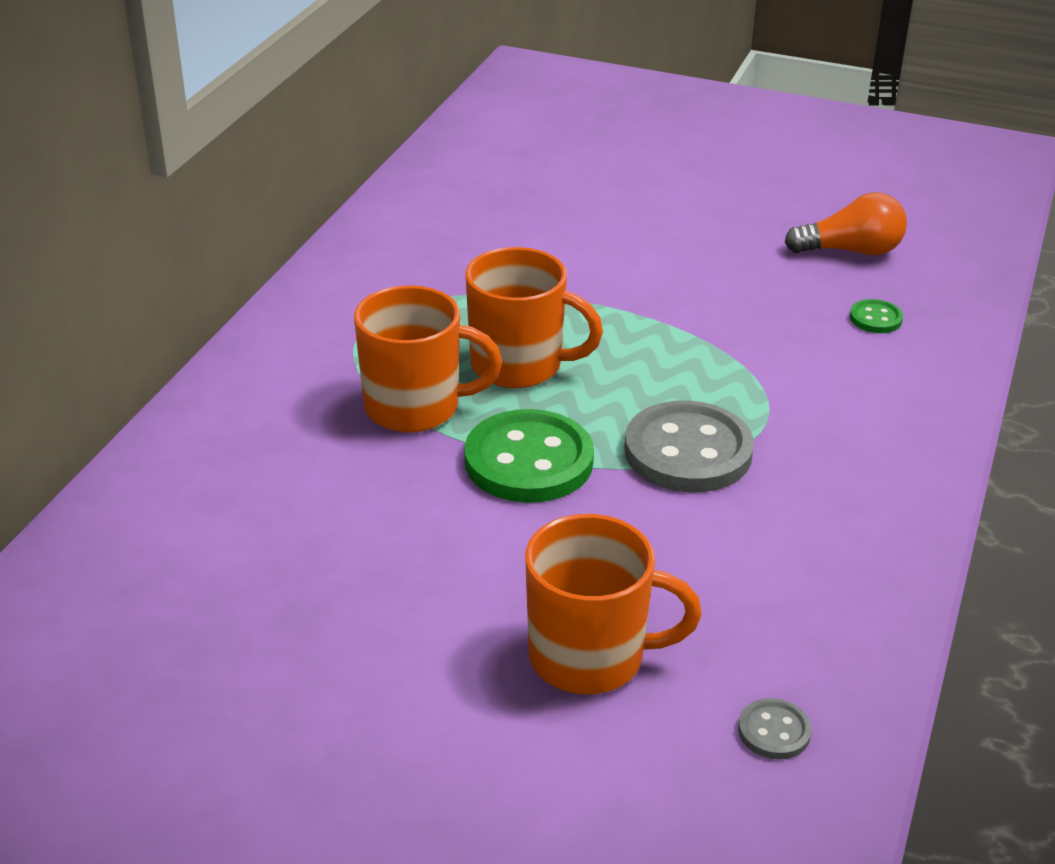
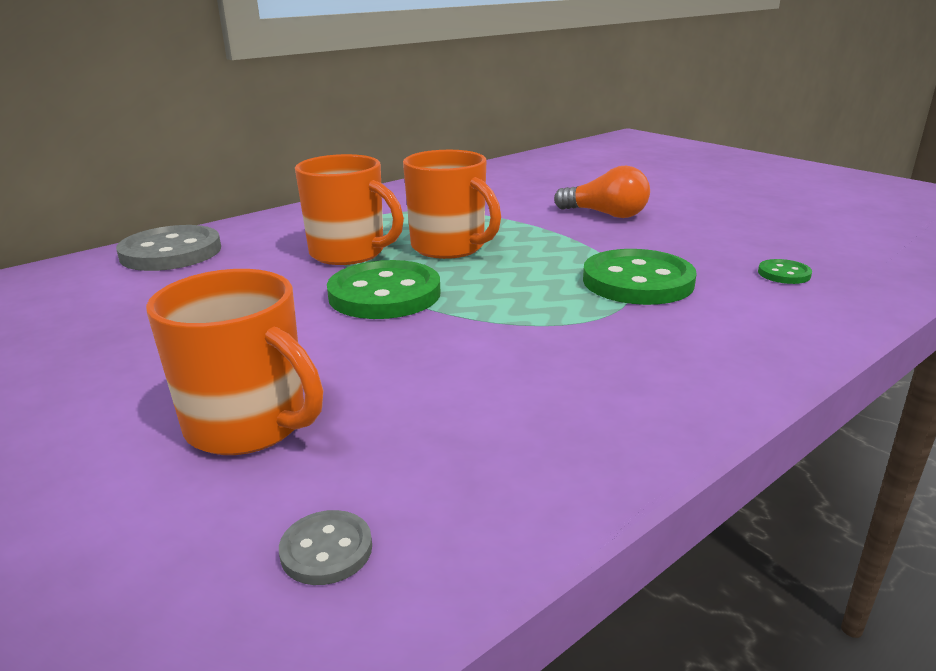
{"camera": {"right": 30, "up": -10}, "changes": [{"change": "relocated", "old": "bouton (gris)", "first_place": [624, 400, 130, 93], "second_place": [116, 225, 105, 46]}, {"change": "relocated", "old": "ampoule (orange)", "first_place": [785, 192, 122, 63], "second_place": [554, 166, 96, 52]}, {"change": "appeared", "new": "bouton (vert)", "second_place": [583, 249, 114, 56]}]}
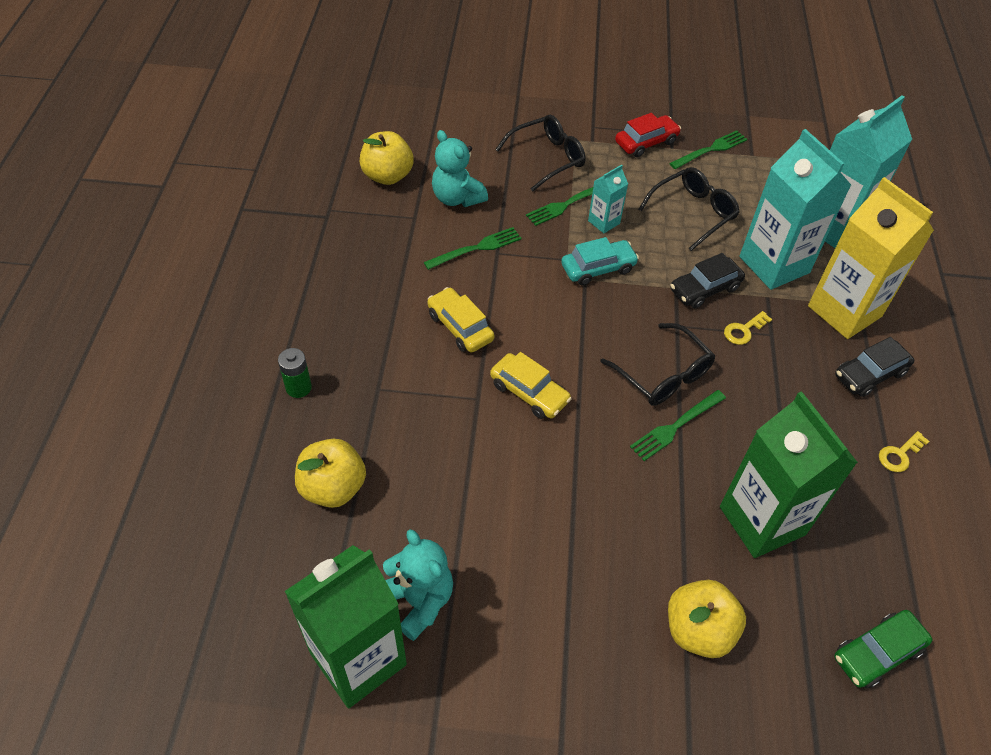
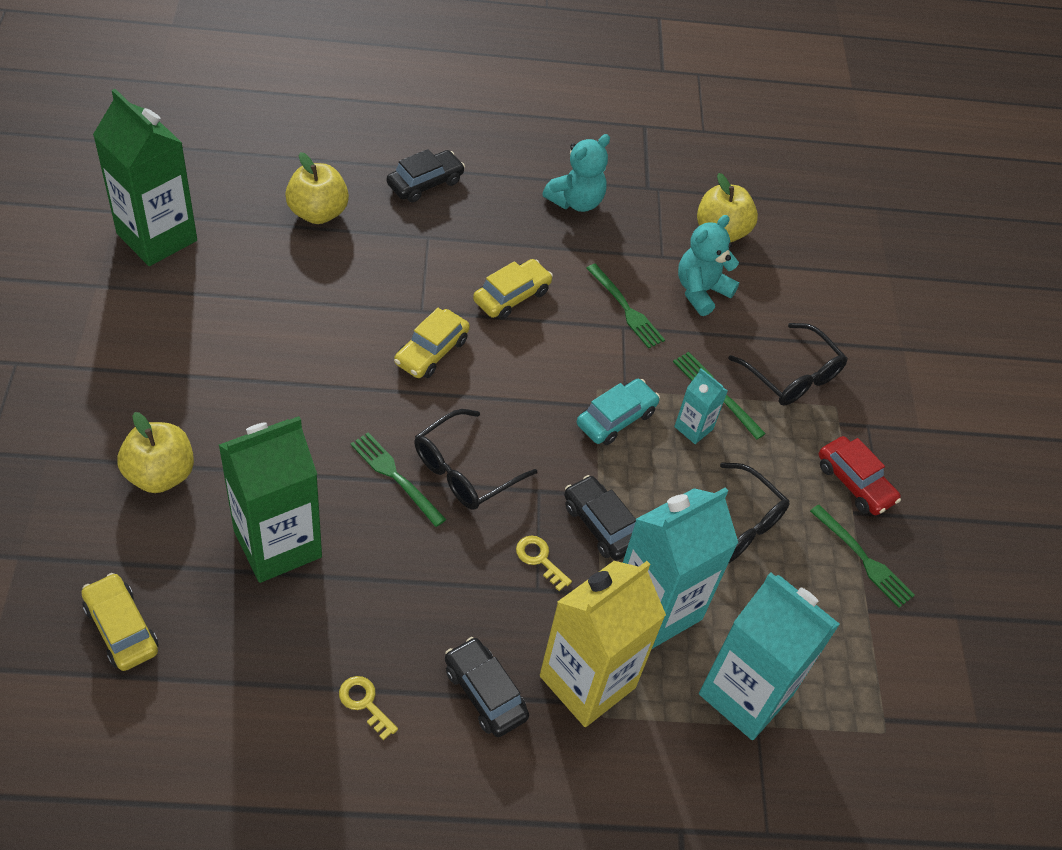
{"camera": {"right": 80, "up": 0}, "changes": [{"change": "colour", "old": "voiture (vert)", "new": "voiture (jaune)", "first_place": [834, 610, 98, 79], "second_place": [81, 573, 78, 98]}, {"change": "exchanged", "old": "pile (vert)", "new": "voiture (noir)", "first_place": [278, 348, 34, 50], "second_place": [387, 149, 78, 53]}, {"change": "relocated", "old": "ours en peluche (turquoise)", "first_place": [383, 529, 70, 112], "second_place": [542, 134, 68, 78]}, {"change": "spun", "old": "voiture (turquoise)", "first_place": [561, 237, 78, 49], "second_place": [577, 379, 83, 66], "degrees": -105}]}
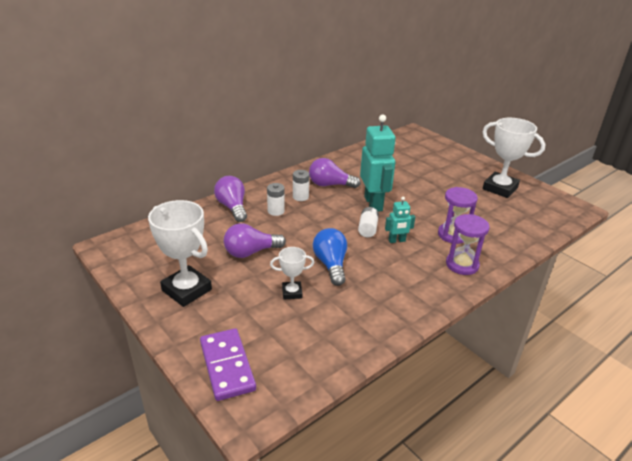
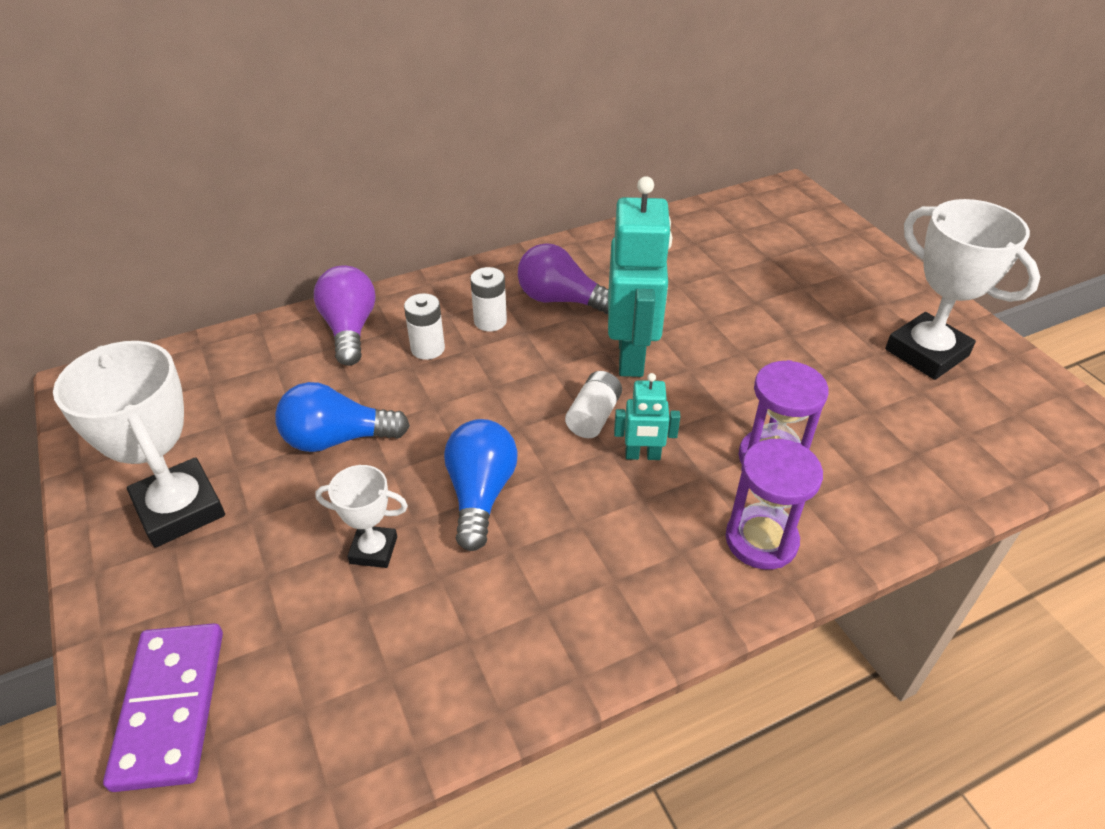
{"camera": {"right": 15, "up": 10}, "changes": [{"change": "colour", "old": "ampoule (violet)", "new": "ampoule (bleu)", "first_place": [224, 223, 62, 35], "second_place": [275, 382, 135, 70]}]}
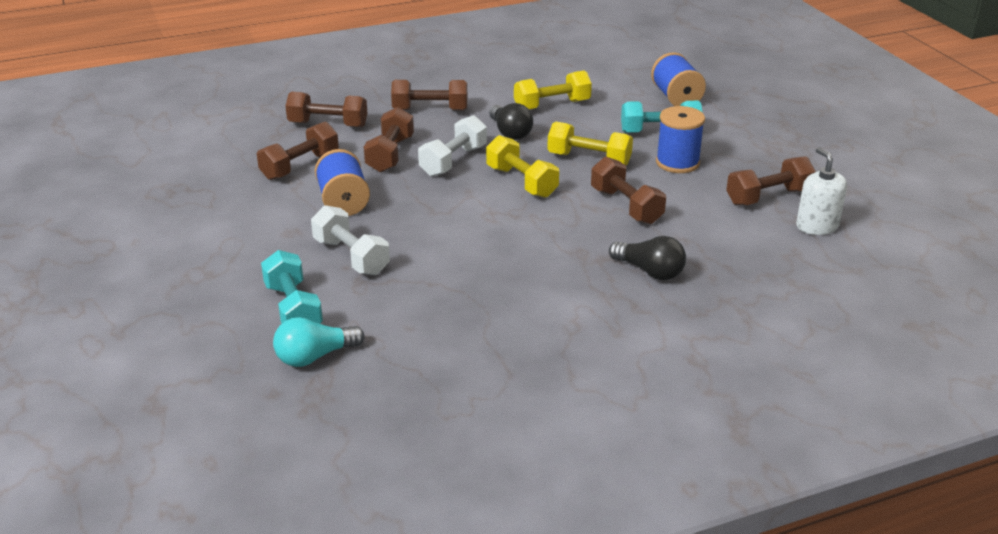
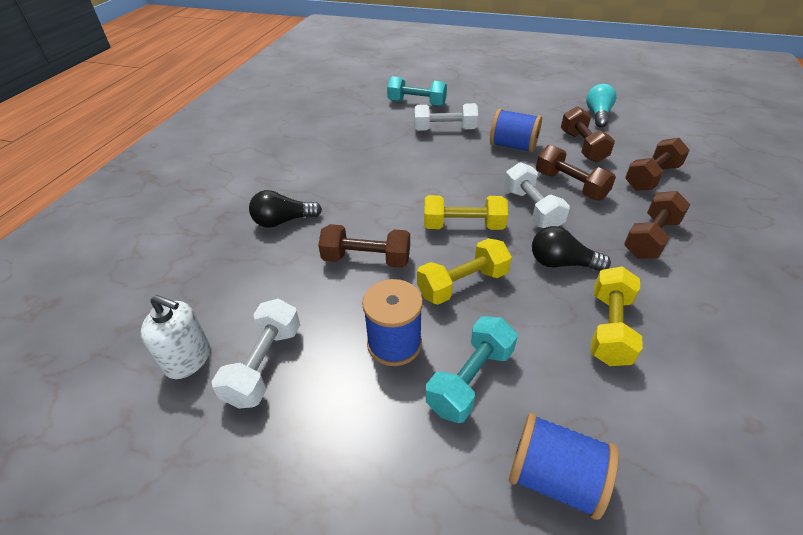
{"camera": {"right": 130, "up": 10}, "changes": [{"change": "colour", "old": "haltère (marron)", "new": "haltère (blanc)", "first_place": [726, 156, 90, 50], "second_place": [212, 298, 88, 111]}, {"change": "relocated", "old": "ampoule (turquoise)", "first_place": [273, 317, 92, 50], "second_place": [586, 84, 30, 43]}]}
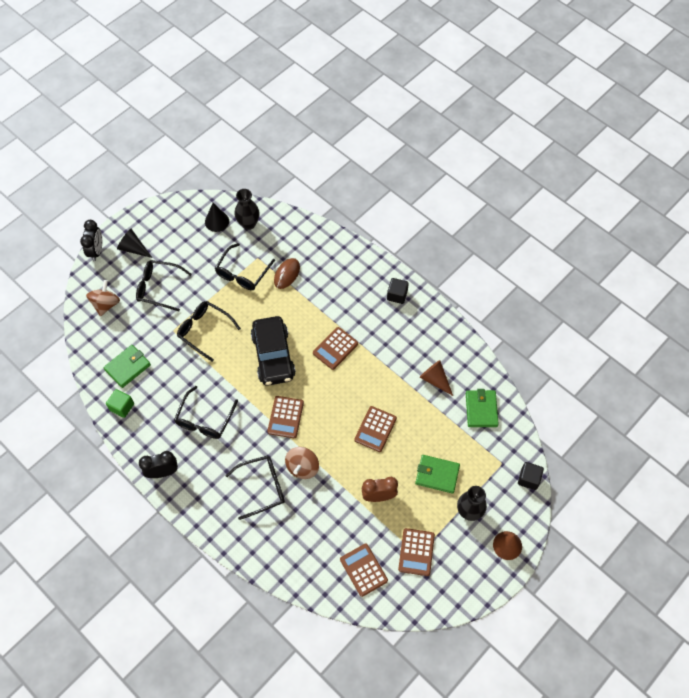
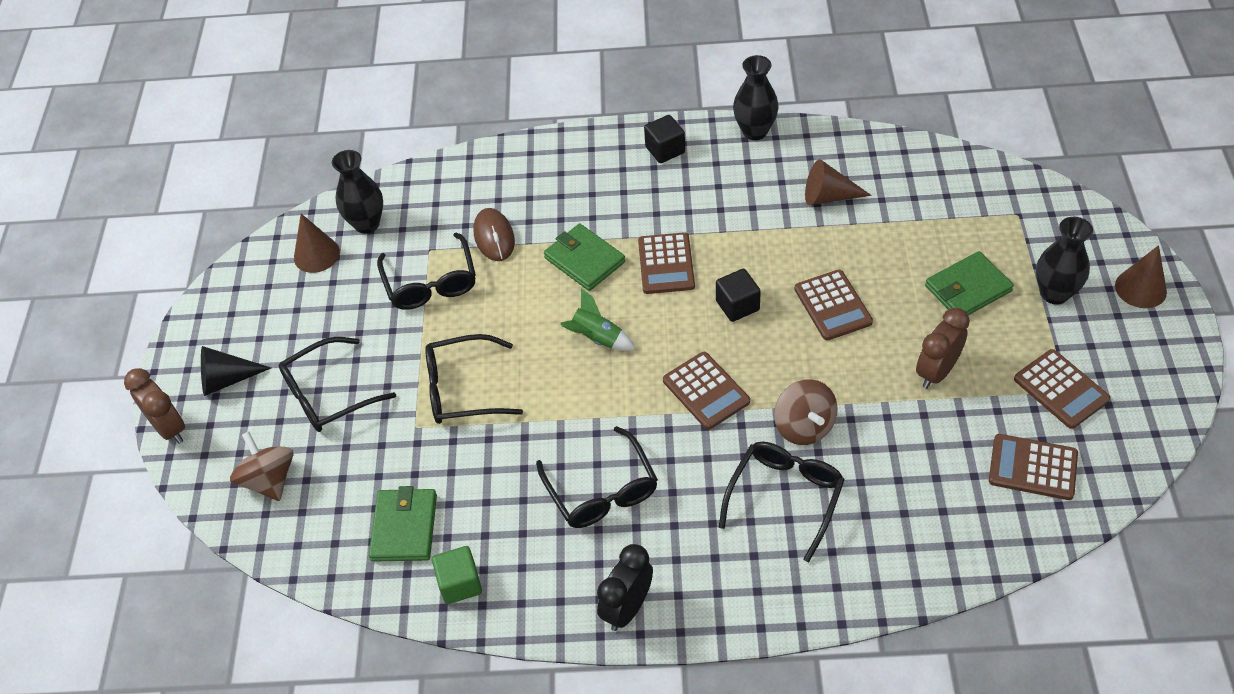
{"camera": {"right": -40, "up": -10}, "changes": [{"change": "colour", "old": "réveil (noir)", "new": "réveil (marron)", "first_place": [80, 220, 22, 41], "second_place": [124, 368, 61, 76]}, {"change": "colour", "old": "cône (noir)", "new": "cône (marron)", "first_place": [205, 203, 24, 29], "second_place": [294, 214, 46, 59]}, {"change": "relocated", "old": "portefeuille (vert)", "first_place": [466, 389, 33, 38], "second_place": [544, 224, 81, 67]}, {"change": "exchanged", "old": "voiture (noir)", "new": "fusée (vert)", "first_place": [251, 316, 45, 70], "second_place": [560, 288, 75, 63]}, {"change": "relocated", "old": "cube (noir)", "first_place": [518, 462, 26, 28], "second_place": [716, 269, 45, 53]}, {"change": "appeared", "new": "vase (noir)", "second_place": [733, 55, 46, 85]}]}
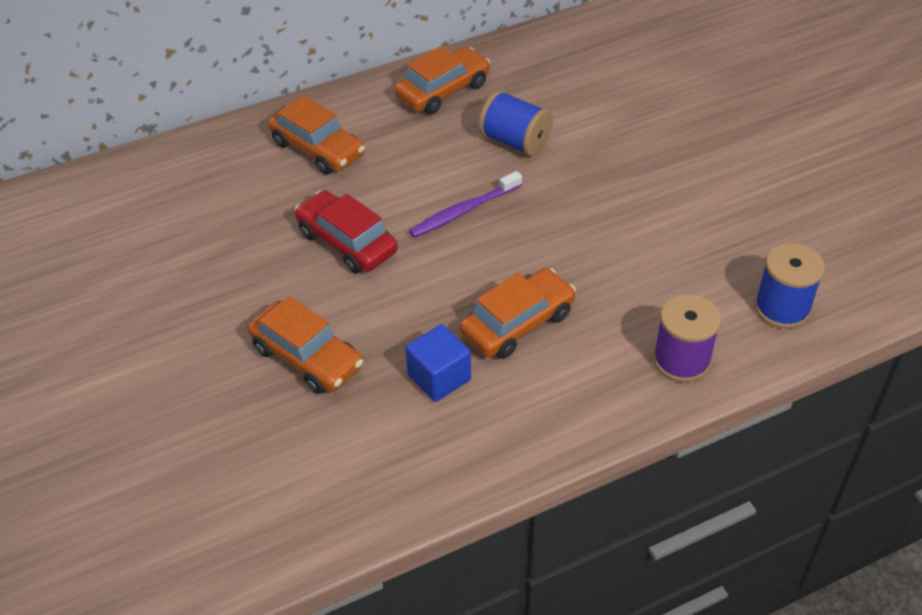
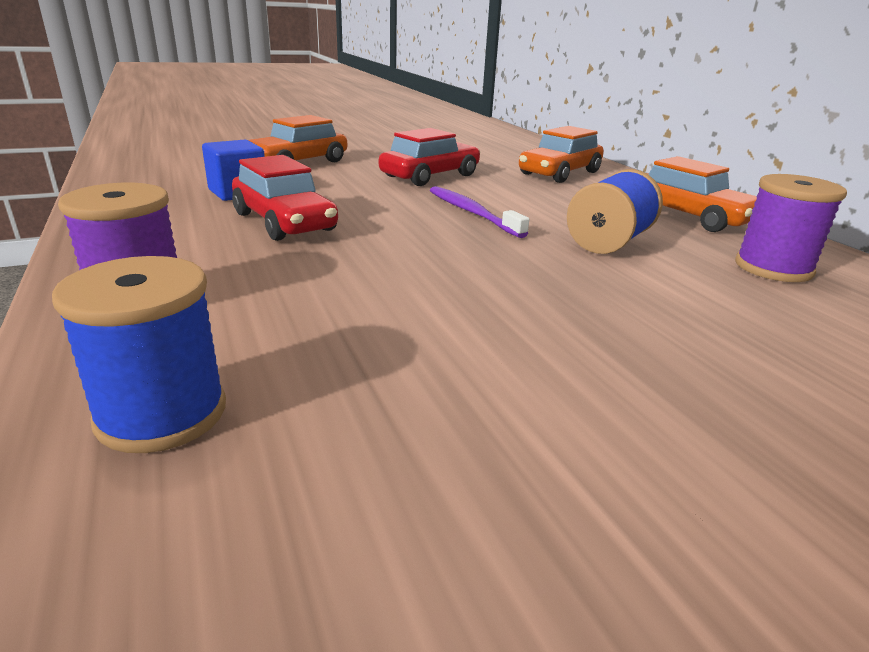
{"camera": {"right": 90, "up": -20}, "changes": [{"change": "colour", "old": "voiture (orange)", "new": "voiture (rouge)", "first_place": [460, 268, 116, 91], "second_place": [232, 155, 106, 86]}, {"change": "appeared", "new": "bobine (violet)", "second_place": [735, 174, 112, 108]}]}
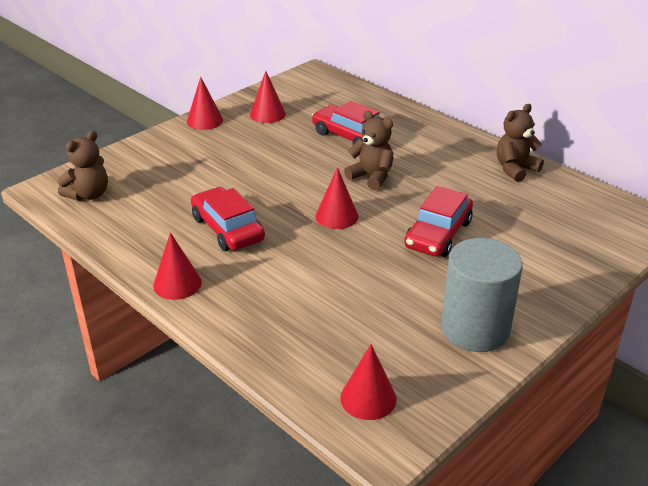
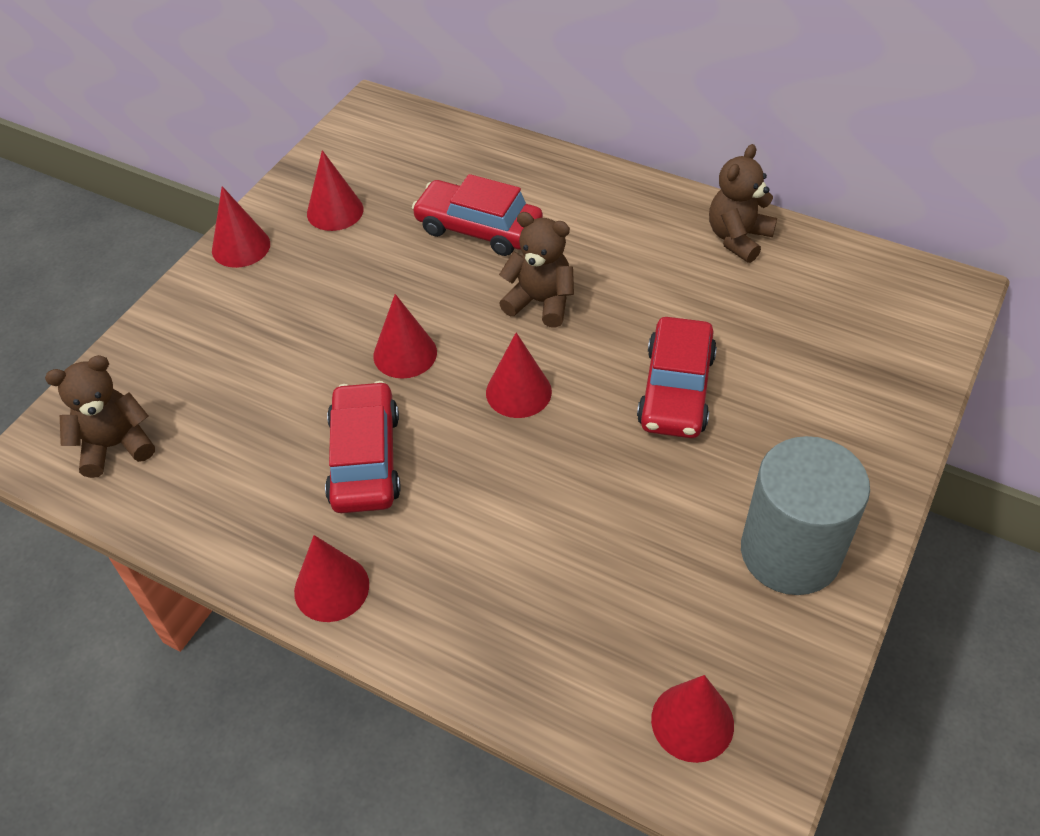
{"camera": {"right": -15, "up": 15}, "changes": [{"change": "spun", "old": "ours en peluche (marron)", "first_place": [58, 130, 50, 71], "second_place": [45, 355, 110, 123], "degrees": -135}, {"change": "spun", "old": "voiture (rouge)", "first_place": [191, 187, 74, 64], "second_place": [325, 381, 76, 132], "degrees": 45}, {"change": "appeared", "new": "cône (rouge)", "second_place": [373, 294, 64, 84]}]}
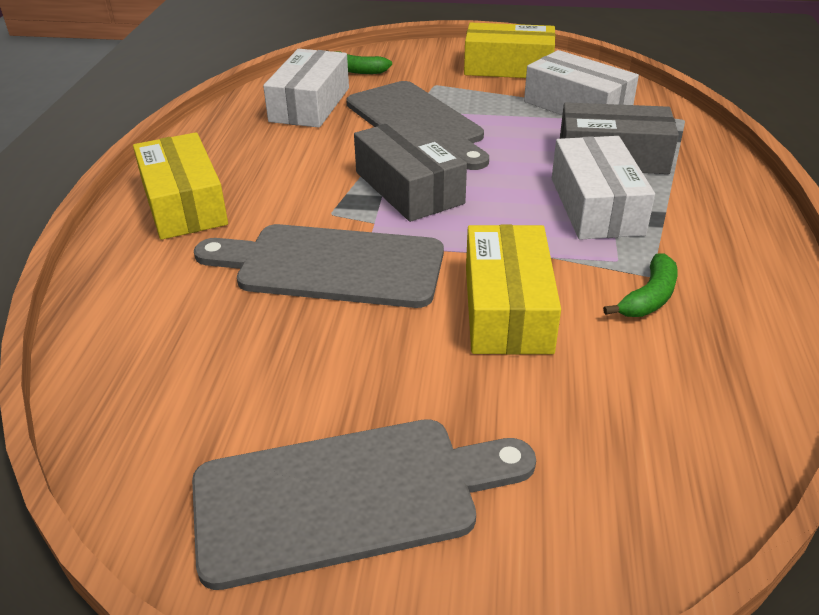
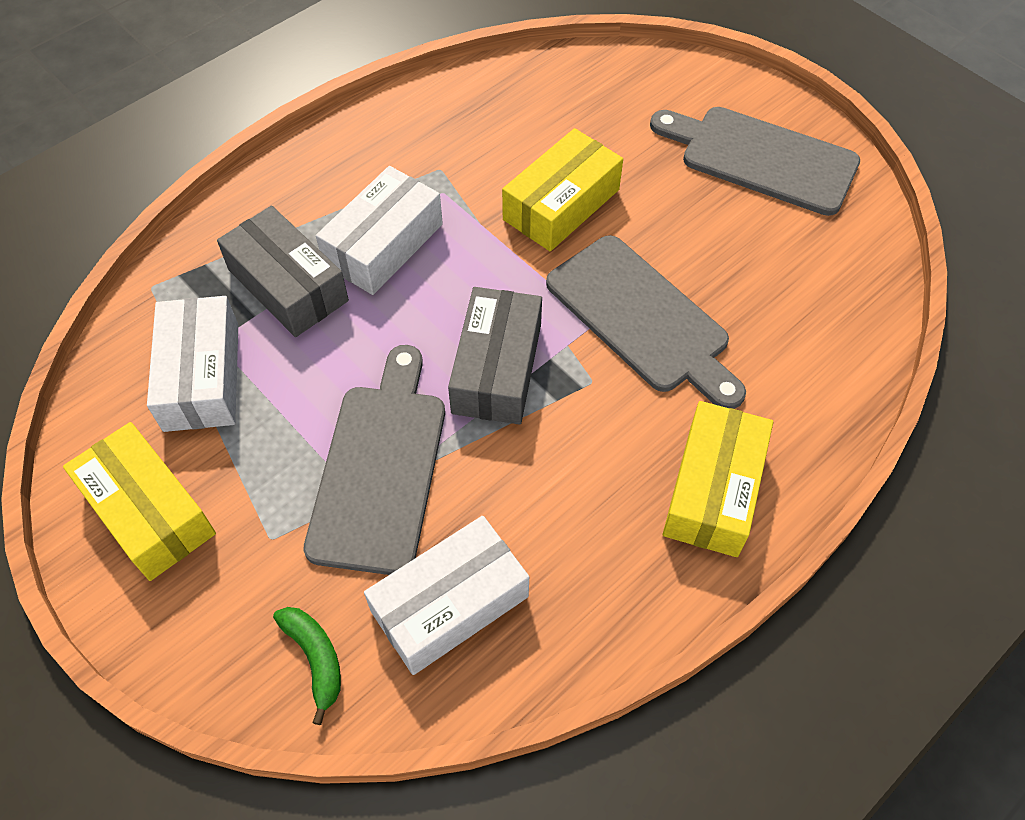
{"camera": {"right": -140, "up": 20}, "changes": [{"change": "missing", "old": "banane (vert)", "first_place": [603, 253, 75, 64]}]}
